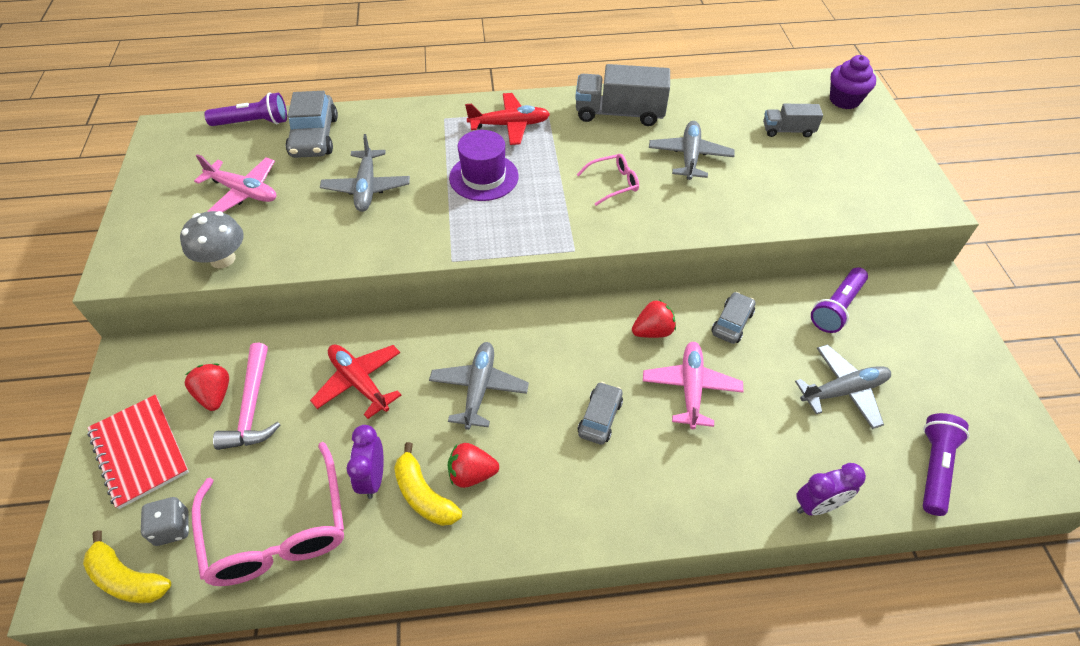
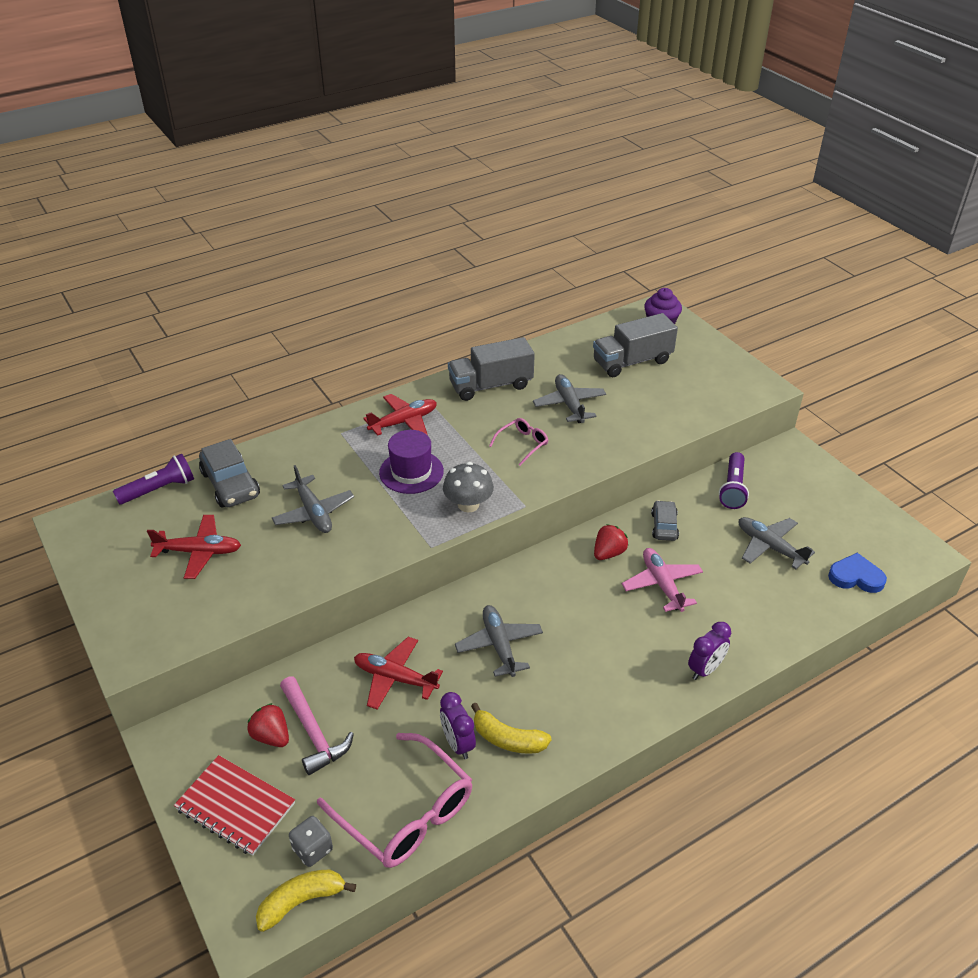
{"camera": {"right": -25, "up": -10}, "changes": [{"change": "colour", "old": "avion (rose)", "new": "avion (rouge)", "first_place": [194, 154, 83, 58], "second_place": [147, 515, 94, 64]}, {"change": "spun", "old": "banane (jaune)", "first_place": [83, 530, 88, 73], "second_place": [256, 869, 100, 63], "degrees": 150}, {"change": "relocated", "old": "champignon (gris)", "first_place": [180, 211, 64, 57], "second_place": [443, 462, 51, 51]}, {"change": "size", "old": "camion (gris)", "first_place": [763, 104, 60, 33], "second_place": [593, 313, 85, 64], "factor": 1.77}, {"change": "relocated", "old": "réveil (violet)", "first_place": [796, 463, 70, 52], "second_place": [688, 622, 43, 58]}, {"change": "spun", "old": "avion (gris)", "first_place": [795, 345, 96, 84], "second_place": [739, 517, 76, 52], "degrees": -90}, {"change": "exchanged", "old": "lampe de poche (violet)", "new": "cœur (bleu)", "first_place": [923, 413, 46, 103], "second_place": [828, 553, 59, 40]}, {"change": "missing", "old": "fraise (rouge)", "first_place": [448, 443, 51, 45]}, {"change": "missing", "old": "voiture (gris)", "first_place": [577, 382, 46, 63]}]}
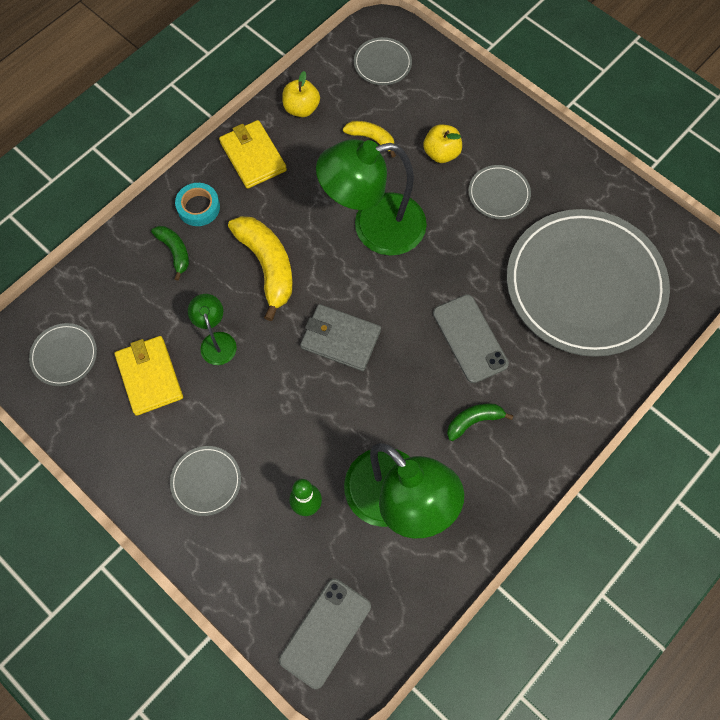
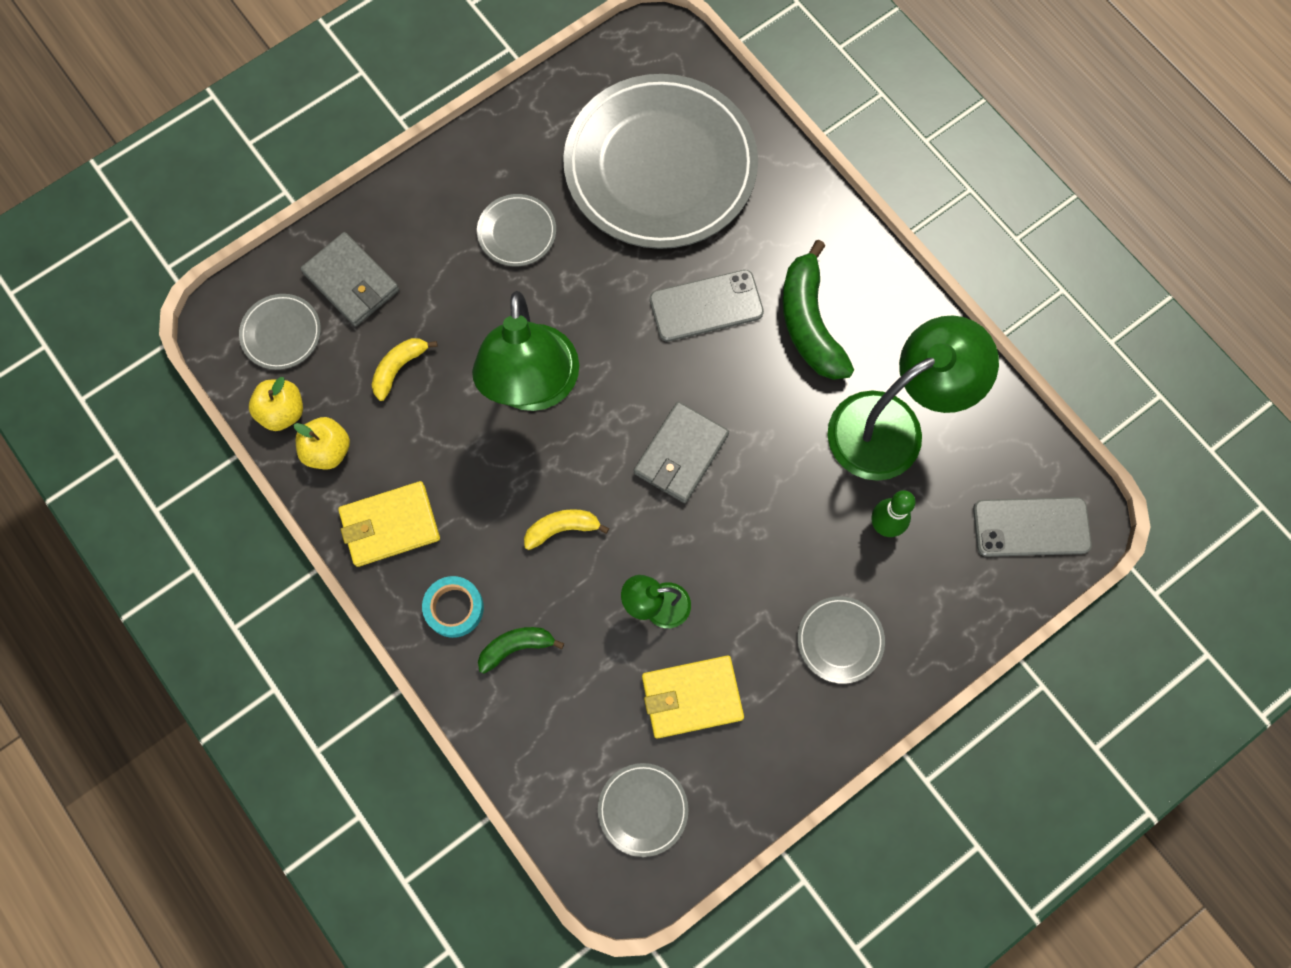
{"camera": {"right": -80, "up": 5}, "changes": [{"change": "relocated", "old": "pomme (jaune)", "first_place": [424, 124, 38, 39], "second_place": [249, 377, 54, 54]}, {"change": "appeared", "new": "portefeuille (gris)", "second_place": [300, 232, 99, 95]}, {"change": "size", "old": "banane (jaune)", "first_place": [228, 216, 65, 105], "second_place": [524, 509, 85, 41], "factor": 0.55}, {"change": "size", "old": "banane (vert)", "first_place": [447, 403, 66, 38], "second_place": [782, 240, 72, 140], "factor": 1.82}, {"change": "spun", "old": "téléphone (gris)", "first_place": [279, 579, 92, 110], "second_place": [973, 497, 119, 60], "degrees": -45}]}
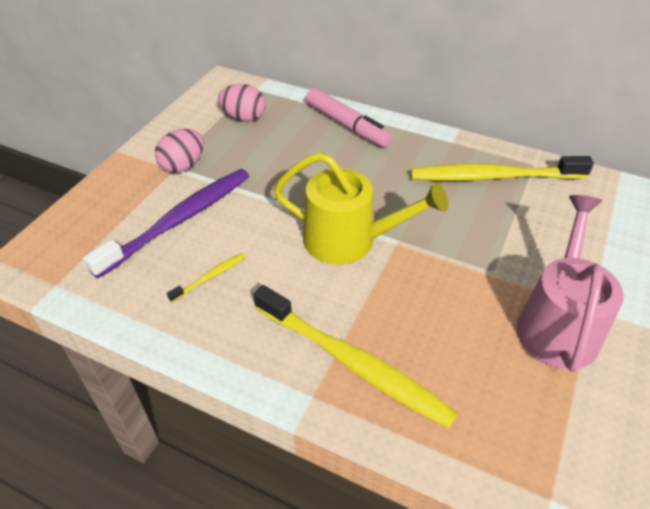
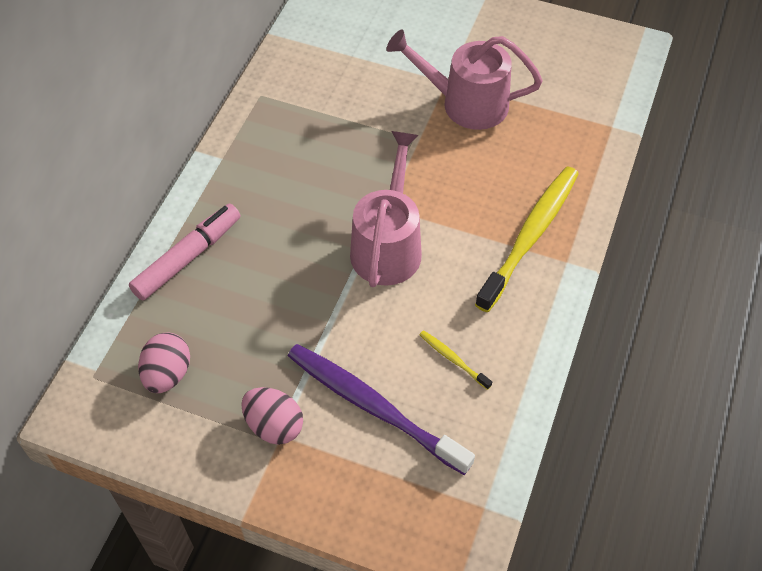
{"camera": {"right": -95, "up": 10}, "changes": [{"change": "colour", "old": "arrosoir (jaune)", "new": "arrosoir (rose)", "first_place": [274, 152, 175, 113], "second_place": [350, 131, 72, 156]}, {"change": "missing", "old": "brosse à dents (jaune)", "first_place": [410, 156, 184, 25]}]}
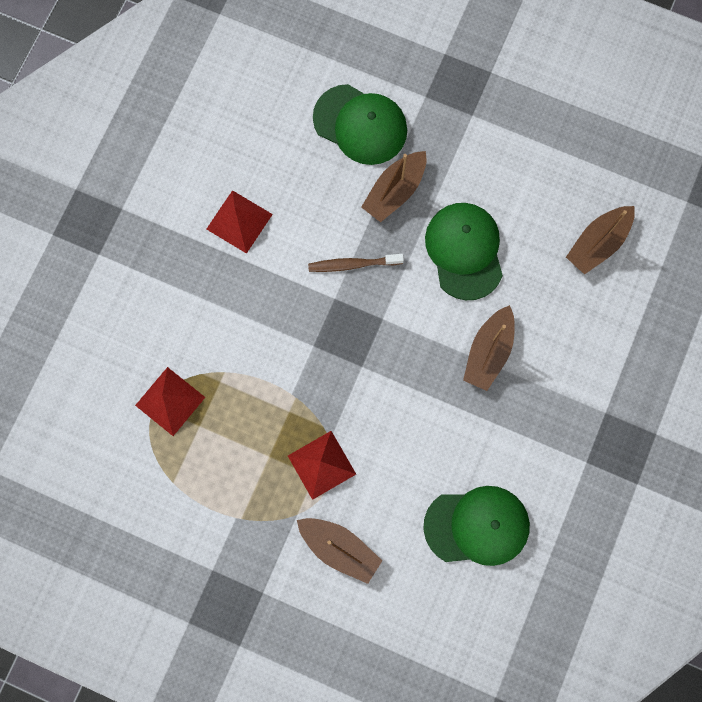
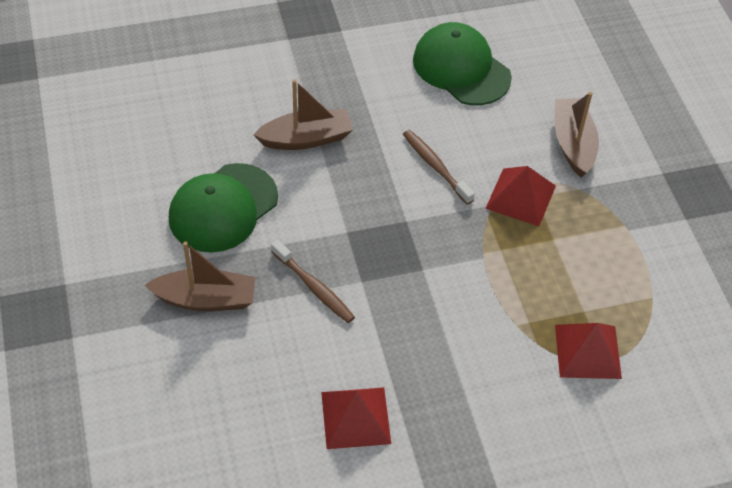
{"camera": {"right": -130, "up": -25}, "changes": [{"change": "appeared", "new": "brosse à dents (marron)", "second_place": [403, 130, 72, 75]}, {"change": "missing", "old": "casquette (vert)", "first_place": [313, 84, 94, 81]}, {"change": "missing", "old": "bateau (marron)", "first_place": [566, 206, 69, 69]}]}
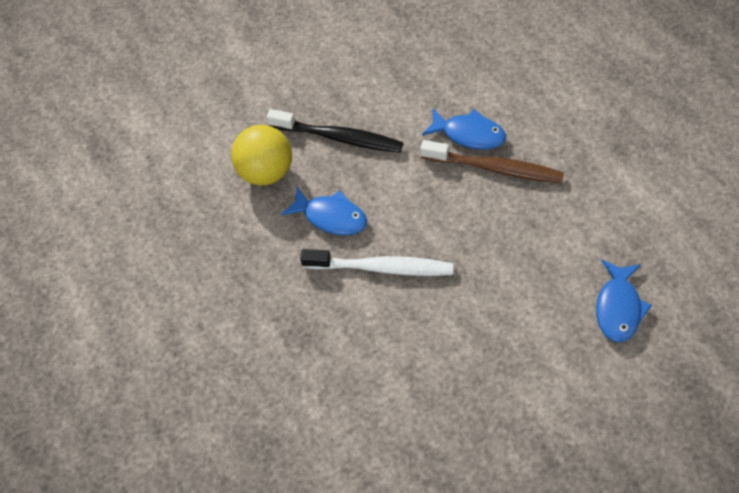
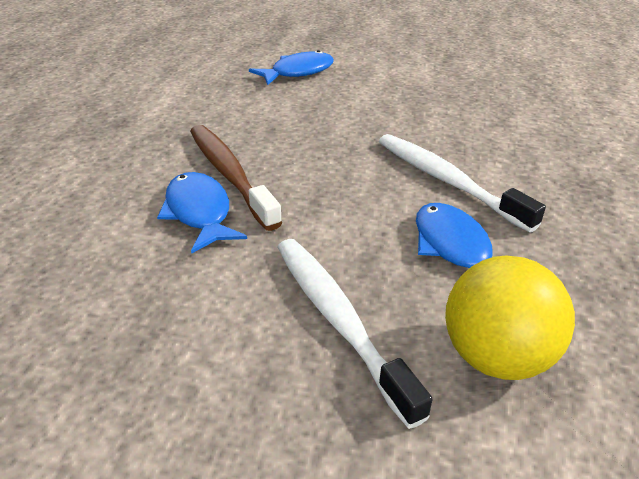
{"camera": {"right": -140, "up": -20}, "changes": [{"change": "colour", "old": "brosse à dents (noir)", "new": "brosse à dents (blanc)", "first_place": [267, 109, 136, 44], "second_place": [278, 239, 154, 190]}]}
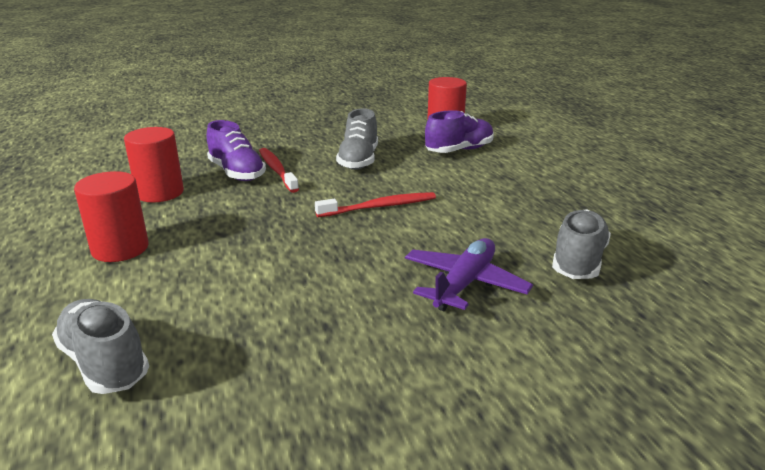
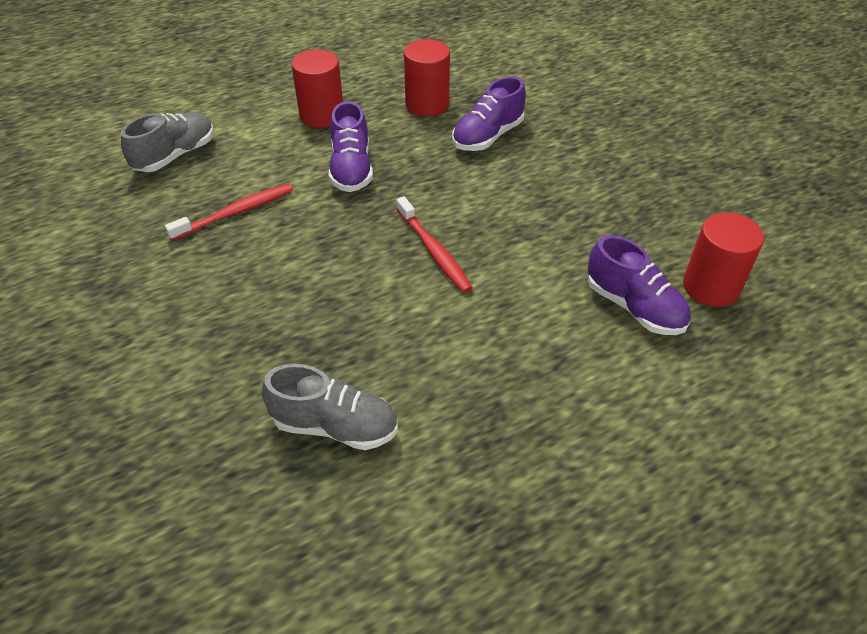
{"camera": {"right": 80, "up": 20}, "changes": [{"change": "relocated", "old": "brosse à dents (rouge)", "first_place": [259, 148, 40, 45], "second_place": [165, 184, 128, 57]}, {"change": "appeared", "new": "chaussure (violet)", "second_place": [329, 101, 44, 91]}, {"change": "missing", "old": "chaussure (gris)", "first_place": [336, 108, 42, 62]}, {"change": "missing", "old": "avion (violet)", "first_place": [405, 238, 128, 73]}]}
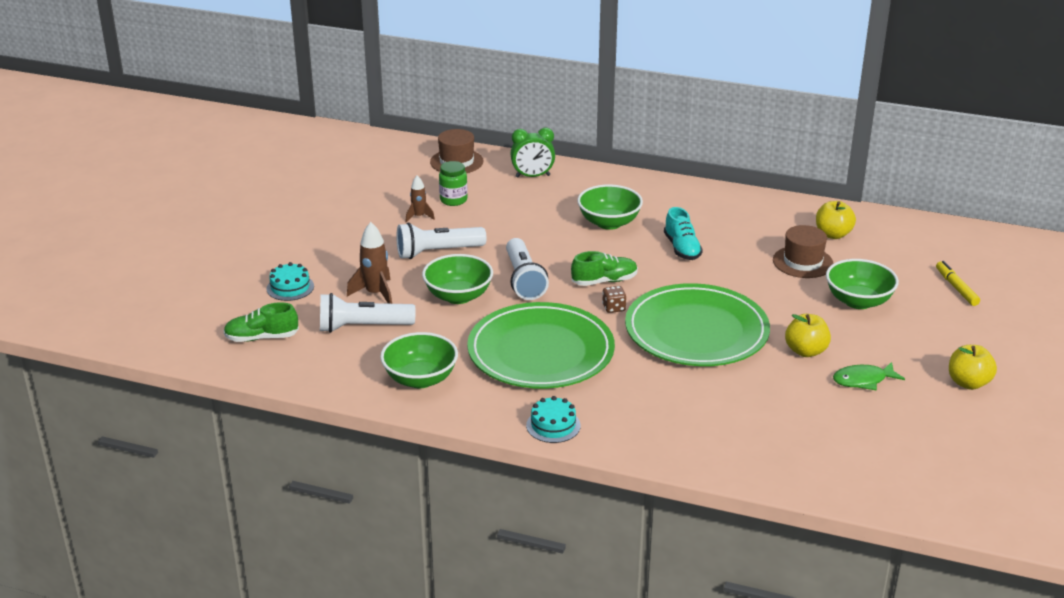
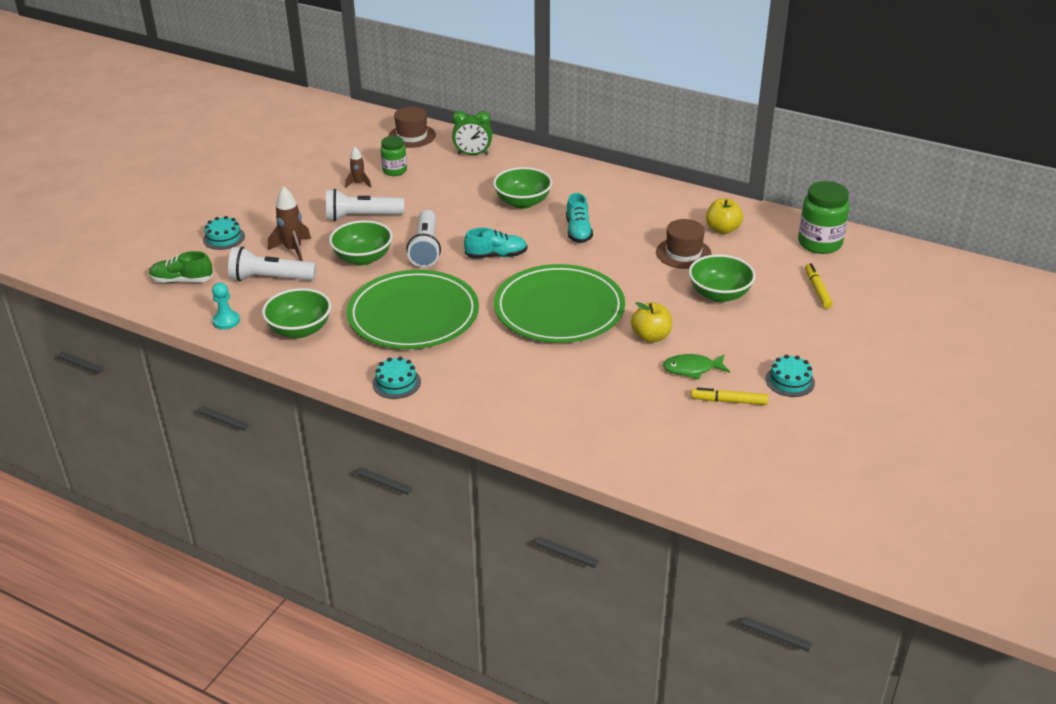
{"camera": {"right": 10, "up": 5}, "changes": [{"change": "appeared", "new": "pion (turquoise)", "second_place": [212, 283, 28, 47]}, {"change": "colour", "old": "chaussure (vert)", "new": "chaussure (turquoise)", "first_place": [571, 251, 67, 35], "second_place": [464, 228, 63, 31]}, {"change": "appeared", "new": "feutre (jaune)", "second_place": [691, 387, 77, 18]}, {"change": "exchanged", "old": "pomme (jaune)", "new": "gâteau (turquoise)", "first_place": [949, 345, 48, 45], "second_place": [766, 355, 49, 42]}, {"change": "appeared", "new": "bocal (vert)", "second_place": [798, 181, 51, 73]}, {"change": "missing", "old": "dé (marron)", "first_place": [602, 286, 24, 27]}]}
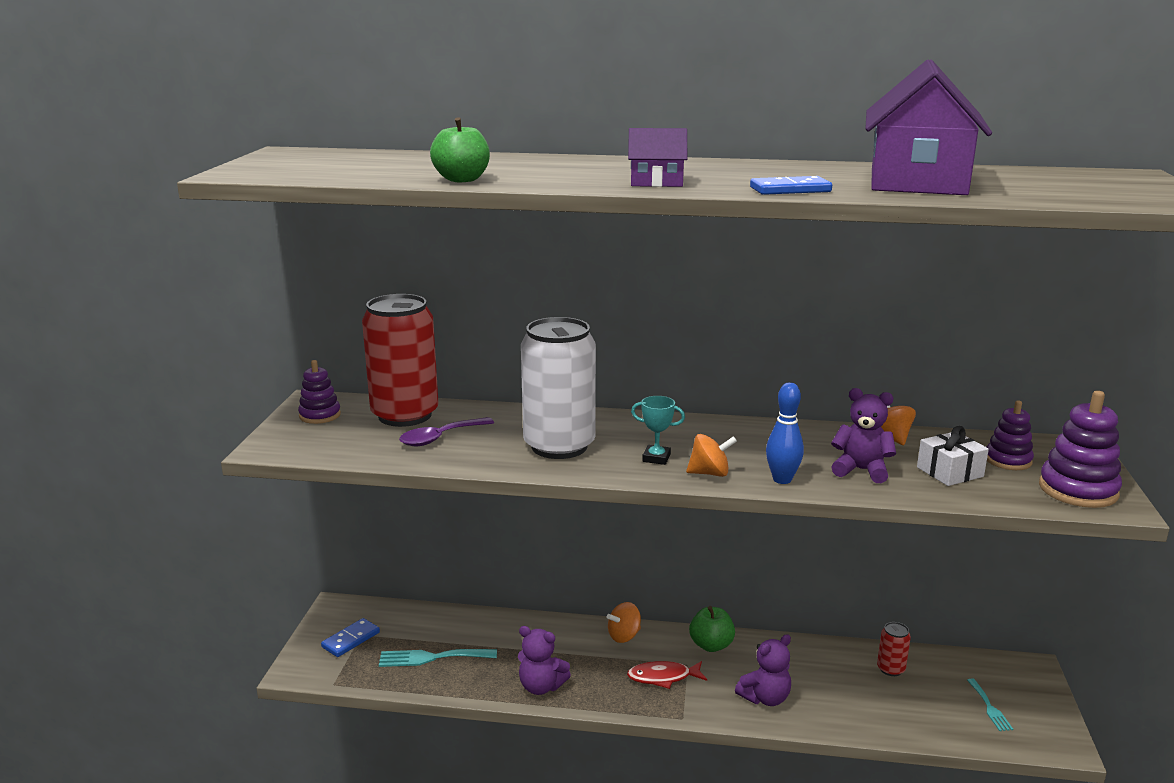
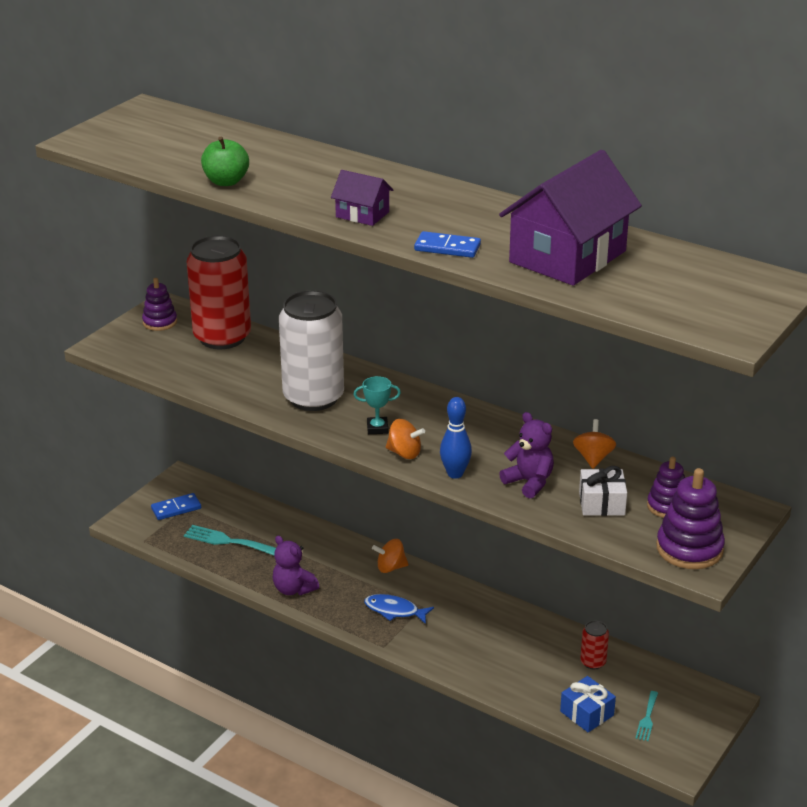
{"camera": {"right": 25, "up": 10}, "changes": [{"change": "spun", "old": "trophée (turquoise)", "first_place": [631, 396, 54, 69], "second_place": [353, 376, 48, 58], "degrees": -45}, {"change": "colour", "old": "poisson (rouge)", "new": "poisson (bleu)", "first_place": [627, 661, 80, 28], "second_place": [364, 594, 70, 30]}, {"change": "appeared", "new": "cadeau (bleu)", "second_place": [560, 676, 56, 56]}, {"change": "missing", "old": "cuillère (violet)", "first_place": [399, 417, 95, 29]}, {"change": "missing", "old": "pomme (vert)", "first_place": [689, 606, 46, 46]}, {"change": "missing", "old": "ours en peluche (violet)", "first_place": [735, 634, 56, 72]}]}
